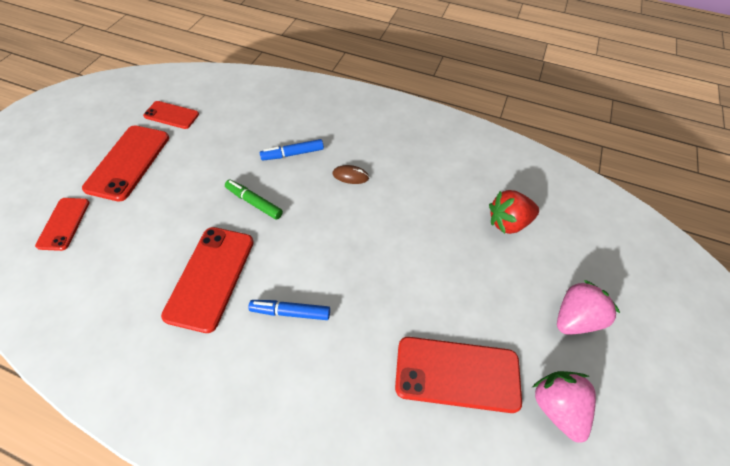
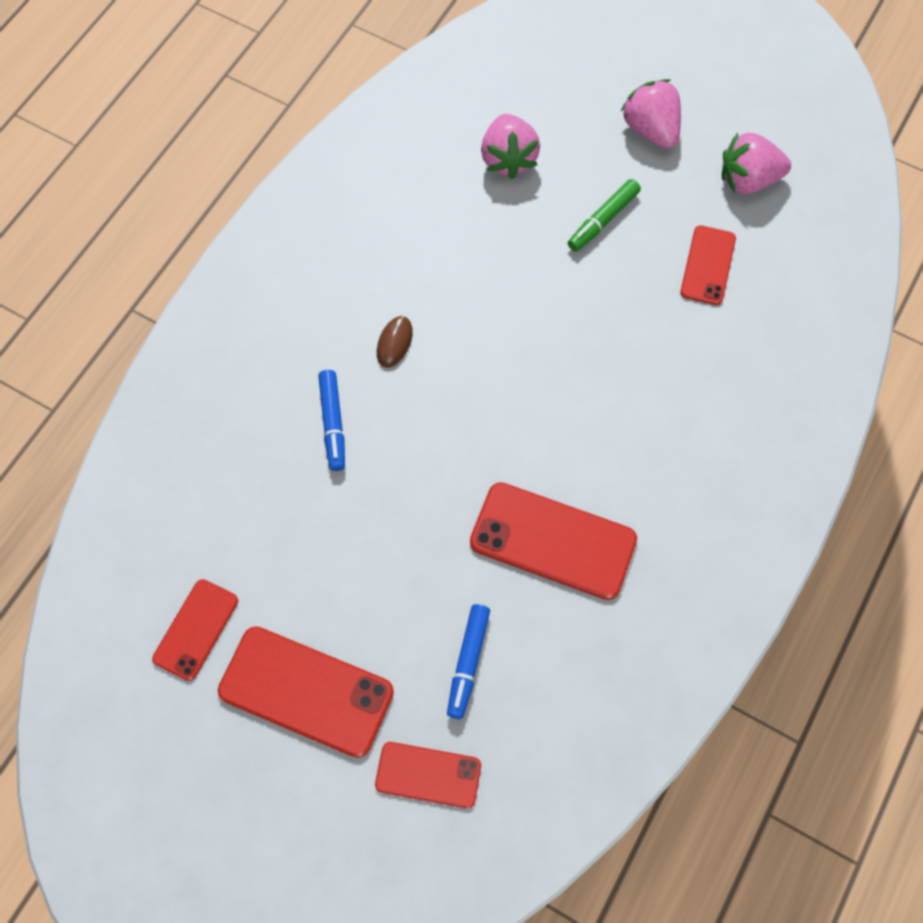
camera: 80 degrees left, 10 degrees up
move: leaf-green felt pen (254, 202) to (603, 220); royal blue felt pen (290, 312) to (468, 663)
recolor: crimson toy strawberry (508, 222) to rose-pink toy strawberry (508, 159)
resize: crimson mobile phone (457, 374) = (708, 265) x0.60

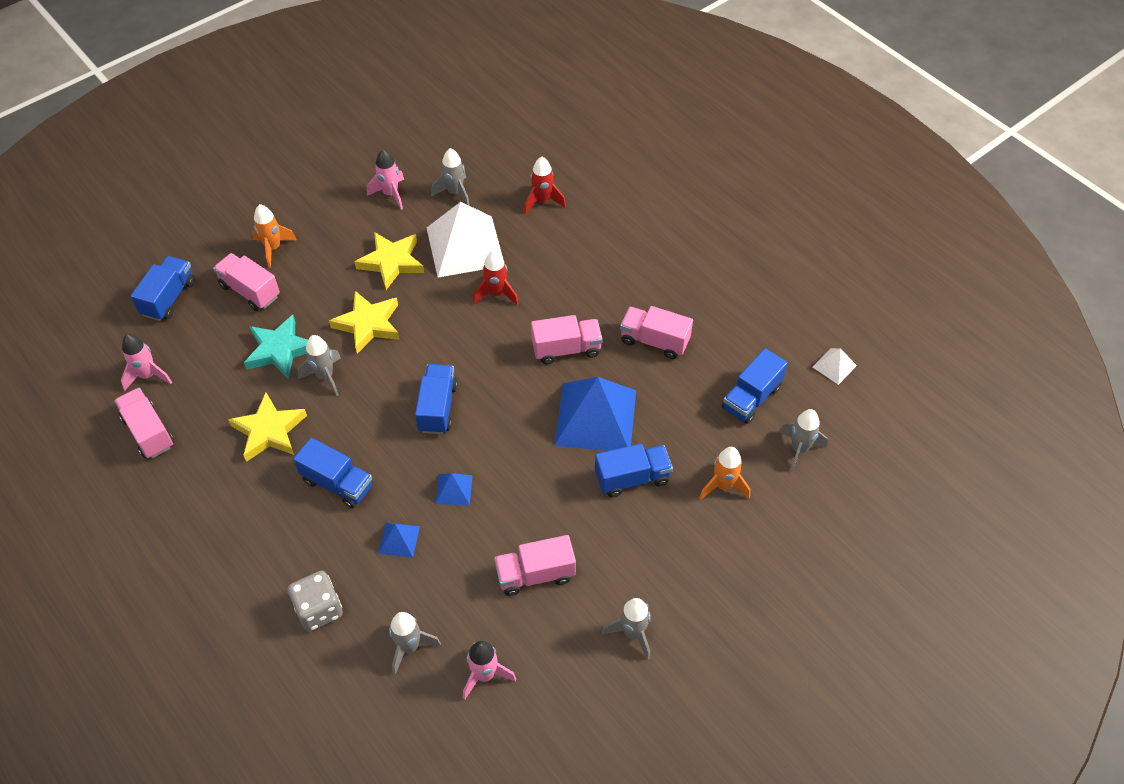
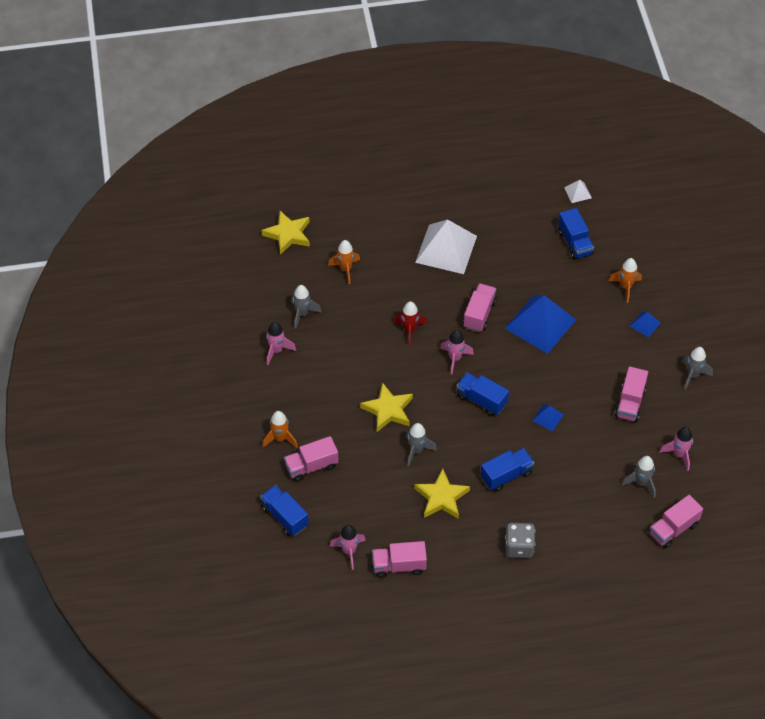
camera: 60 degrees left, 0 degrees up
delete: teal five-pointed star (280, 350); gray spaceship (799, 449); royal blue truck (632, 478)
insert: rose-pink spaceship (455, 358)
move: snow-white pyramid (465, 246) to (446, 249); bright yellow five-pointed star (392, 262) to (288, 234); rose-pink truck (654, 341) to (673, 529); royal blue pyramid (399, 539) to (645, 324); gray die (319, 609) to (519, 547)
recolor: crimson spaceship (542, 201) to orange spaceship (345, 269)

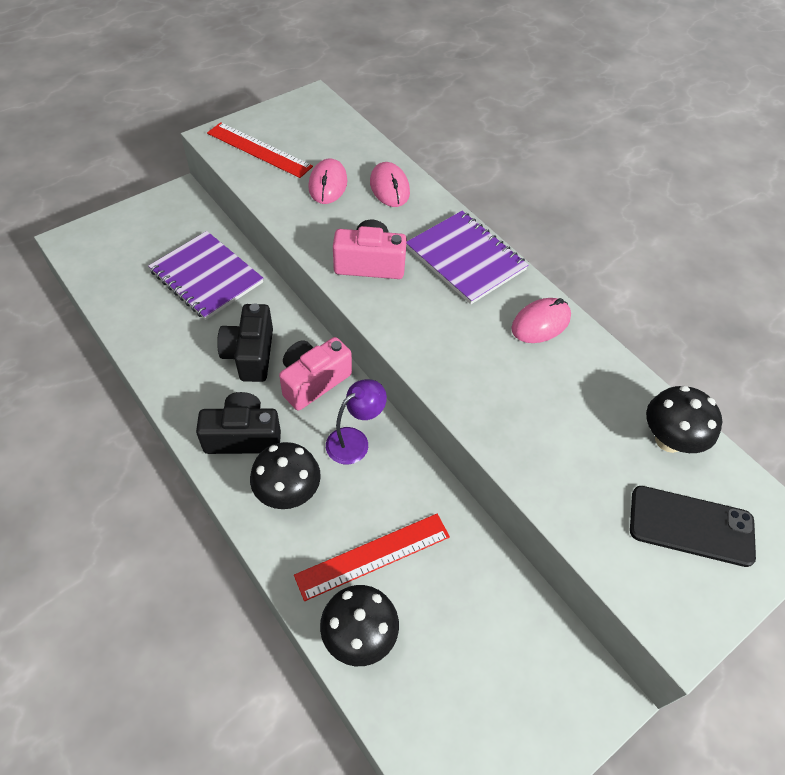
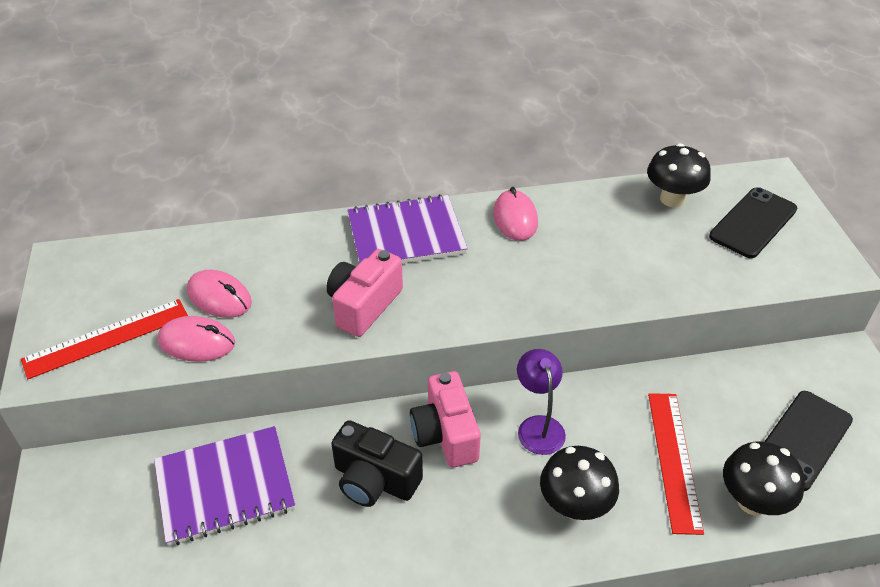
camera: 60 degrees left, 10 degrees down
delete: jet-black compact camera (243, 436)
insert: jet-black mobile phone (803, 440)
move: rose-pink computer mouse (389, 188) to (197, 342)

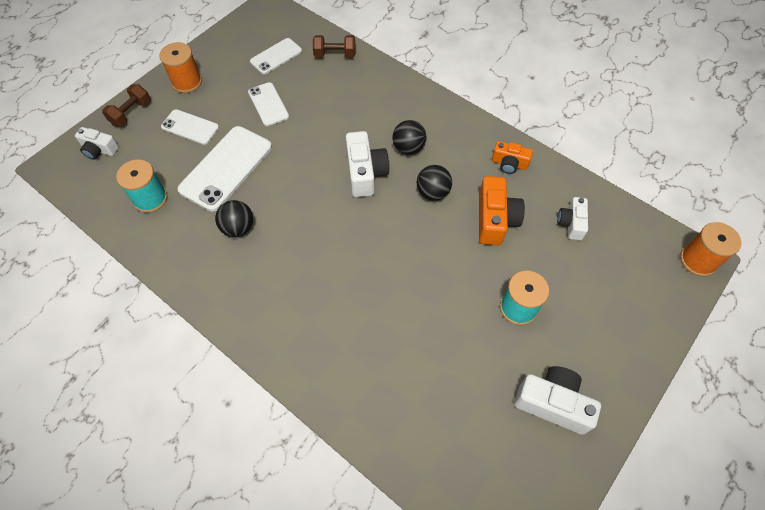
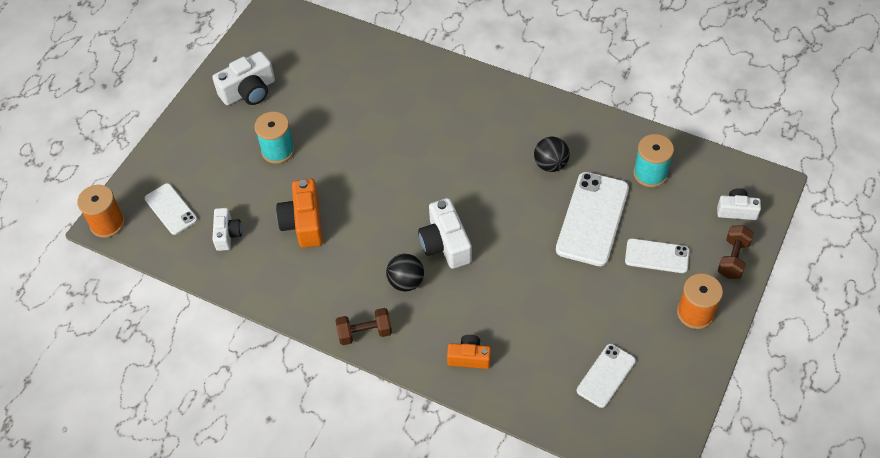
camera: 170 degrees right, 5 degrees down
delete: jet-black sphere (432, 192)
move: dark brown hand weight (335, 55) to (365, 333); snow-white mobile phone (268, 104) to (171, 209); orange compact camera (509, 164) to (469, 357)
rotate: snow-white compact camera (552, 403) = (249, 91) 45 degrees counterclockwise

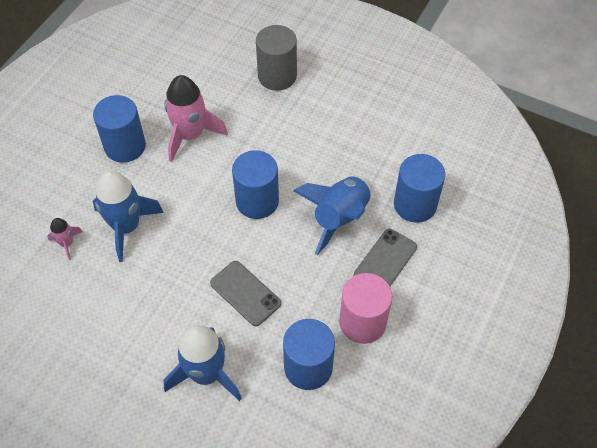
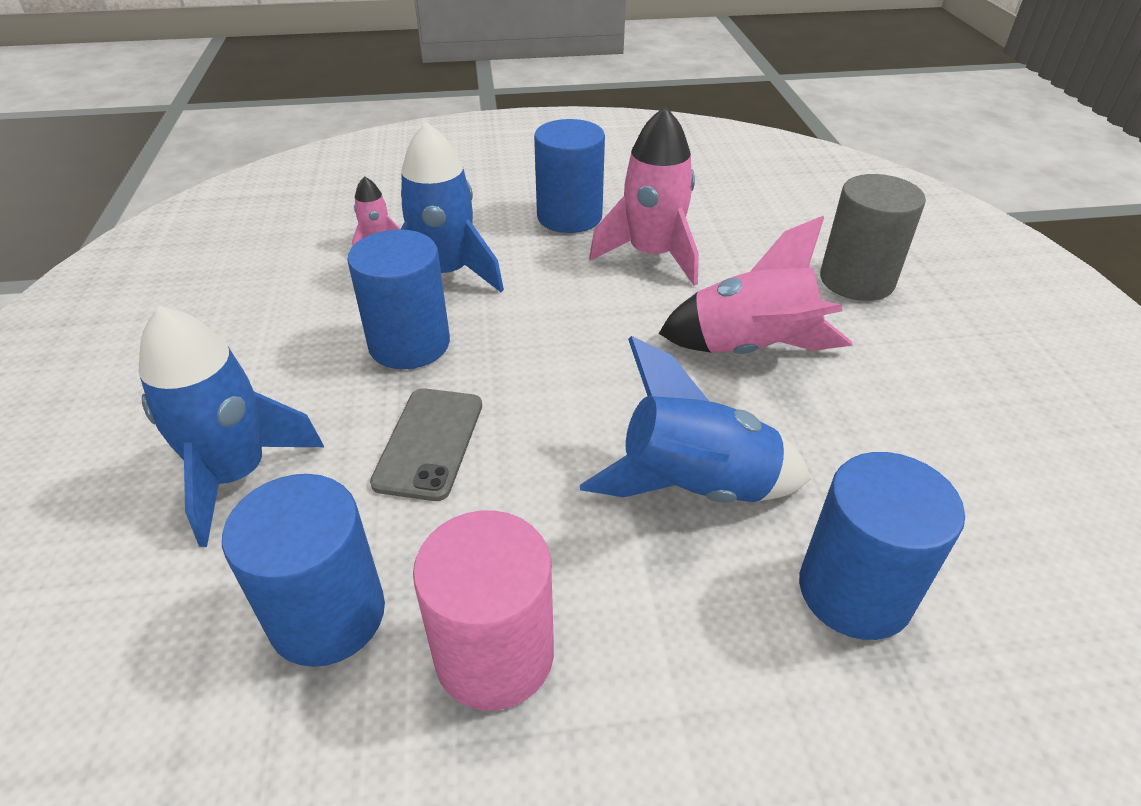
camera: 55 degrees right, 15 degrees down
delete: gray mobile phone (385, 261)
insert: rose-pink spaceship (751, 350)
move: royal blue cylinder (257, 201) to (409, 344)

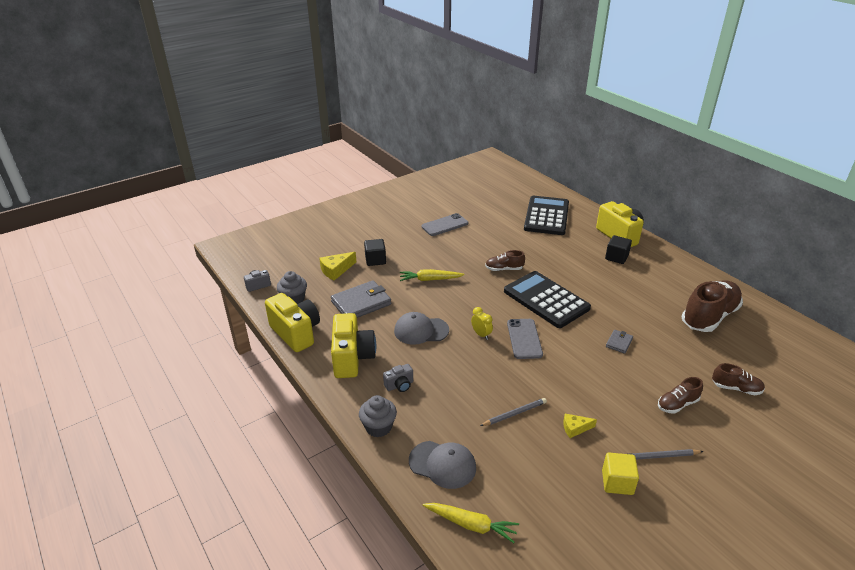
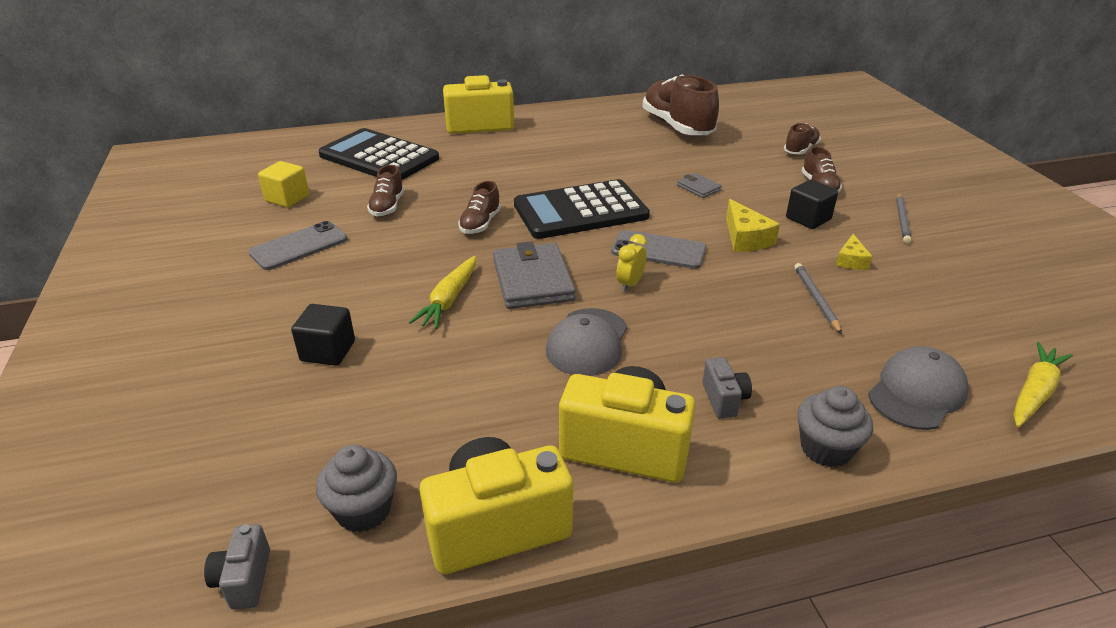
camera: 70 degrees left, 0 degrees up
insert: dark brown shoe (387, 206)
move: jet-black cube (616, 257) to (808, 219); bright yellow piece of cheese (336, 270) to (745, 238); gray billfold (361, 303) to (532, 280); bright yellow cube (617, 482) to (287, 198)
rotate: gray mobile phone (445, 225) = (299, 246) 60 degrees clockwise; bright yellow clock (481, 334) = (630, 284) 45 degrees counterclockwise

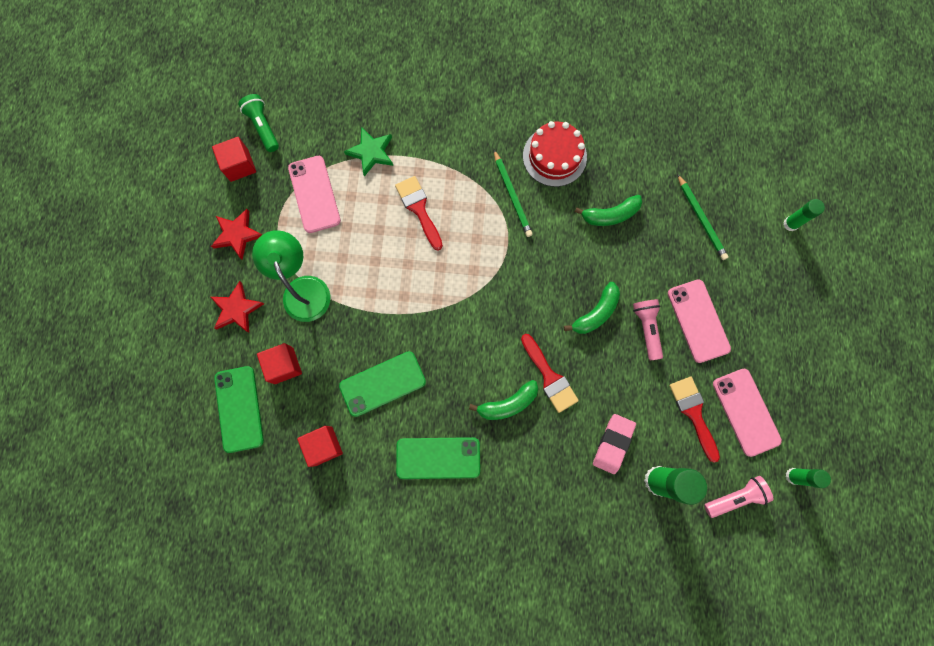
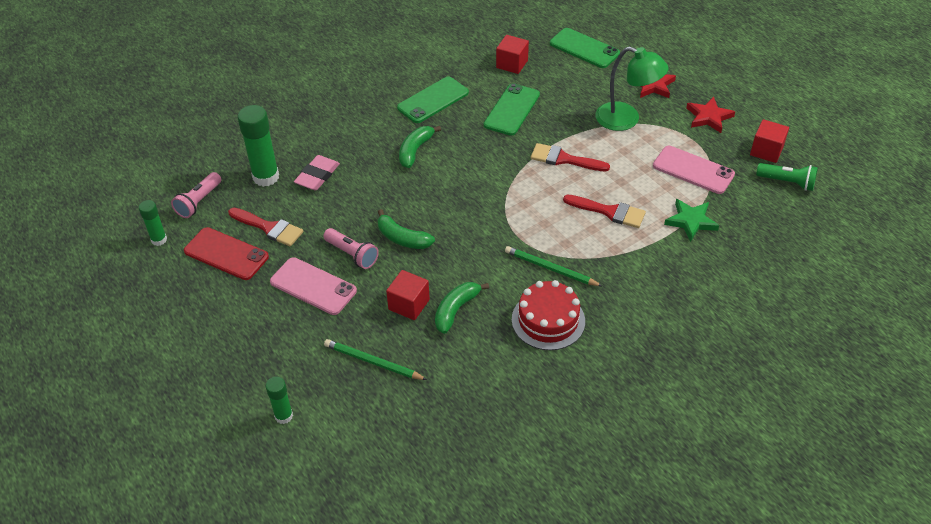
camera: 140 degrees right, 30 degrees down
move: crimson paintbrush (549, 377) to (564, 159); crimson cube (284, 365) to (409, 304)
recolor: rose-pink mobile phone (746, 412) to crimson mobile phone (226, 254)
rotate: leaf-green toy banana (595, 313) = (402, 238) 60 degrees counterclockwise; rose-pink gum eraser (613, 444) = (317, 176) 45 degrees clockwise

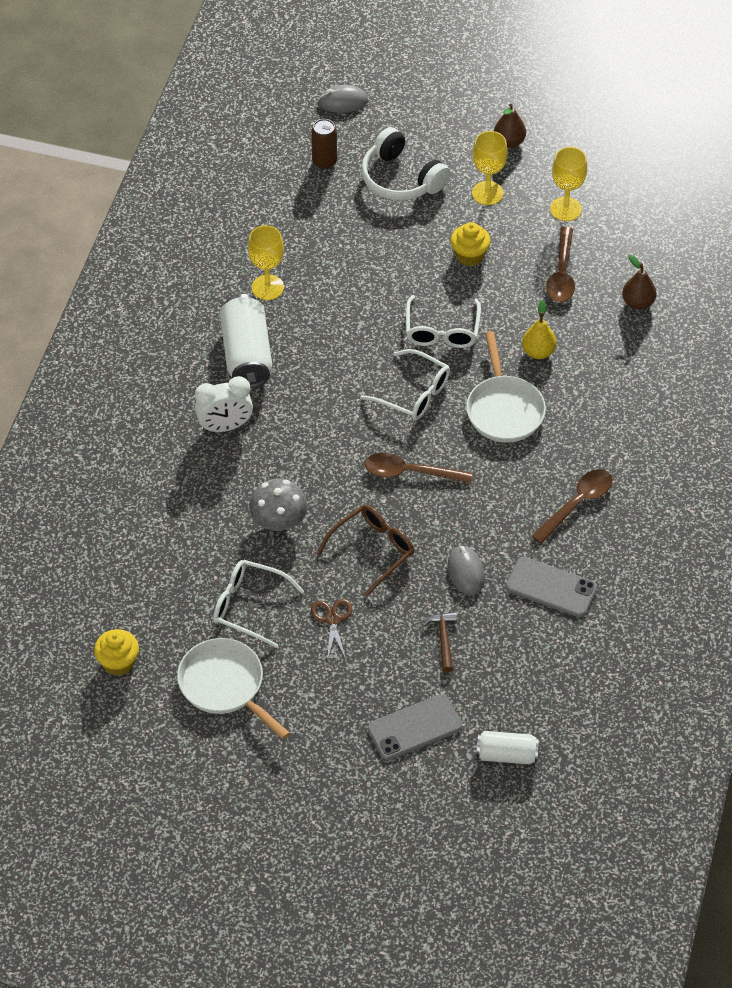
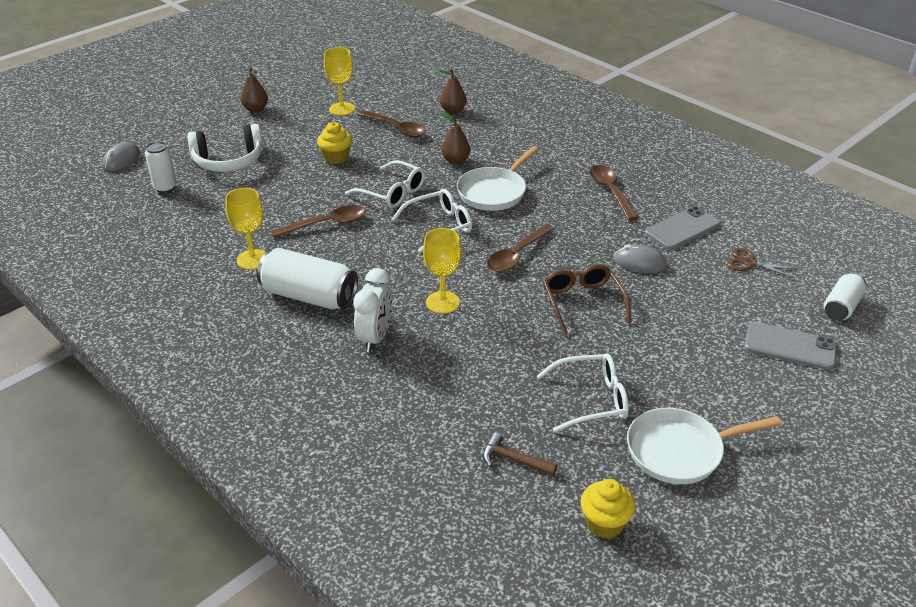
camera: 60 degrees left, 15 degrees down
delete: gray toadstool (279, 521)
insert: dark brown teaspoon (326, 224)
move: bright yellow chalice (487, 193) to (442, 302); dark brown scissors (332, 619) to (749, 263); dark brown hammer (443, 639) to (514, 460)
recolor: dark brown soda can (324, 162) to snow-white soda can (165, 188); bright yellow pear (538, 352) to dark brown pear (455, 160)
rotate: snow-white skillet (504, 409) = (494, 192) 105 degrees clockwise; snow-white eyeglasses (248, 606) = (592, 399) 150 degrees counterclockwise; gray mobile phone (414, 727) = (790, 346) 75 degrees counterclockwise

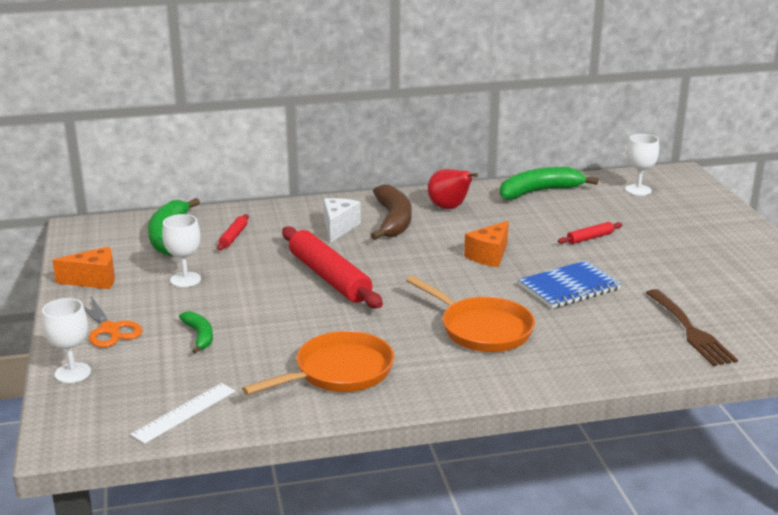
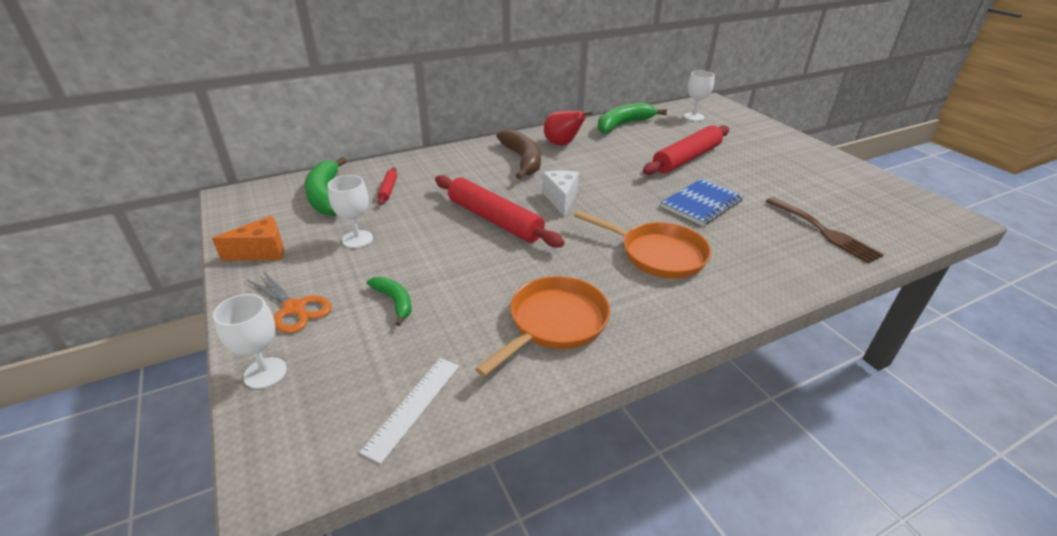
camera: 15 degrees left, 10 degrees up
delete: orange piece of cheese (489, 256)
move: snow-white piece of cheese (338, 228) to (561, 199)
resize: crimson pastry roller (590, 238) = (687, 158) x2.22

